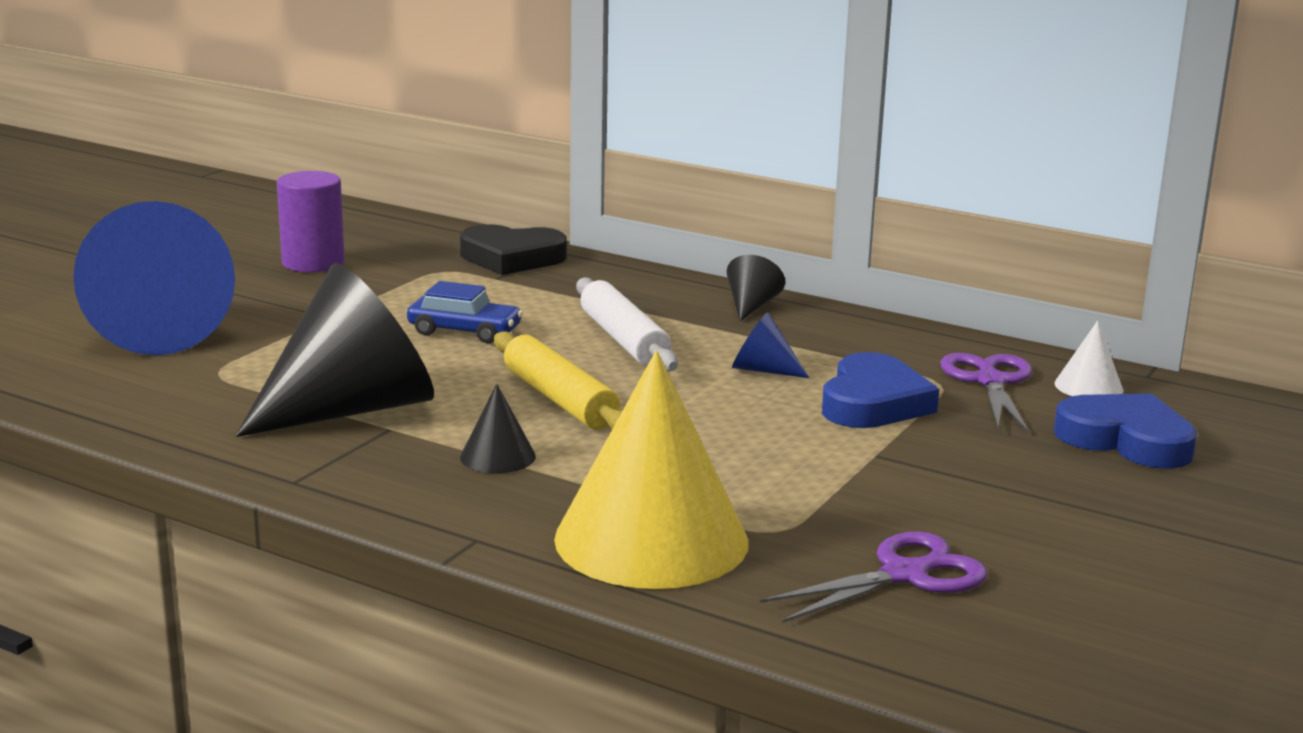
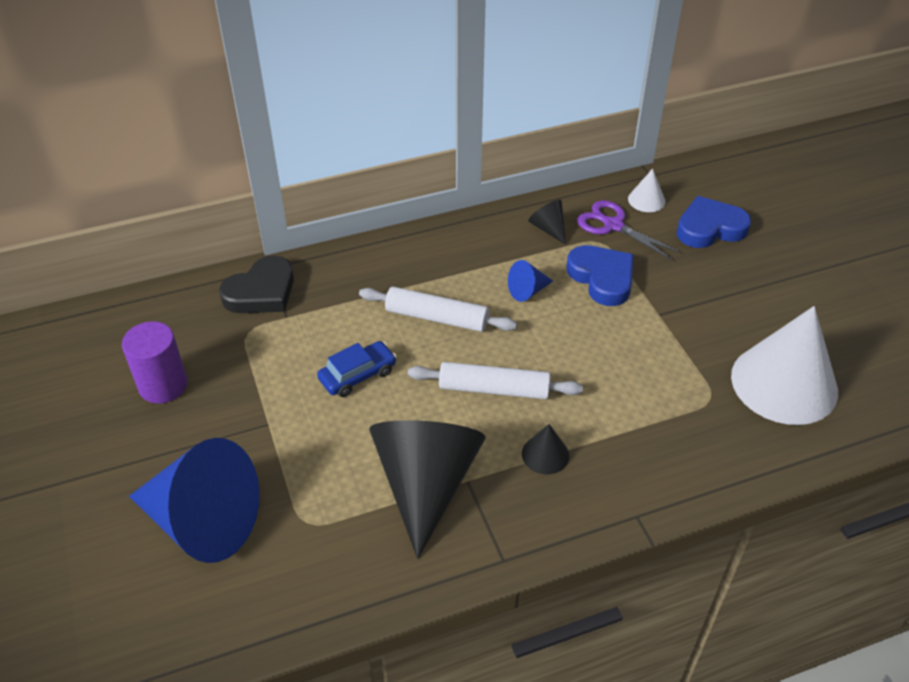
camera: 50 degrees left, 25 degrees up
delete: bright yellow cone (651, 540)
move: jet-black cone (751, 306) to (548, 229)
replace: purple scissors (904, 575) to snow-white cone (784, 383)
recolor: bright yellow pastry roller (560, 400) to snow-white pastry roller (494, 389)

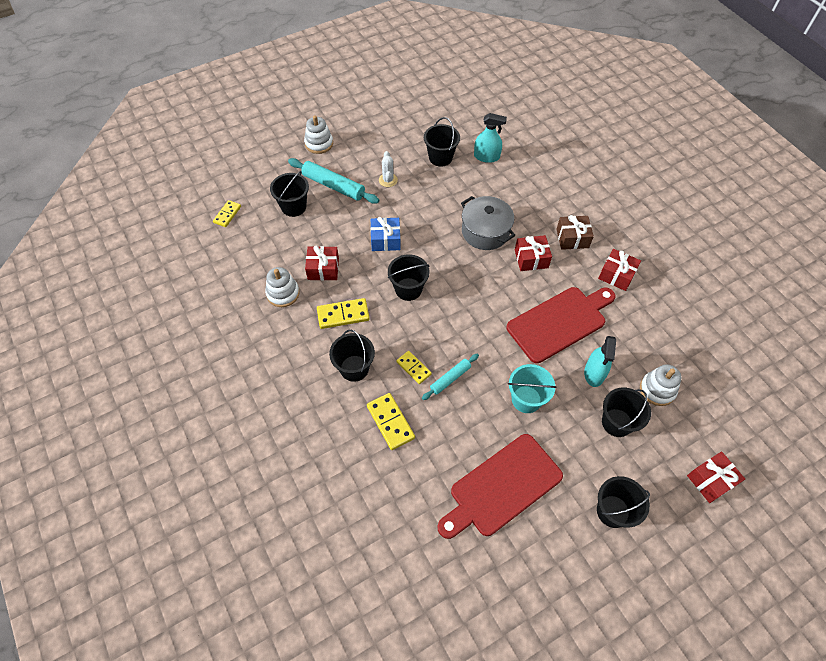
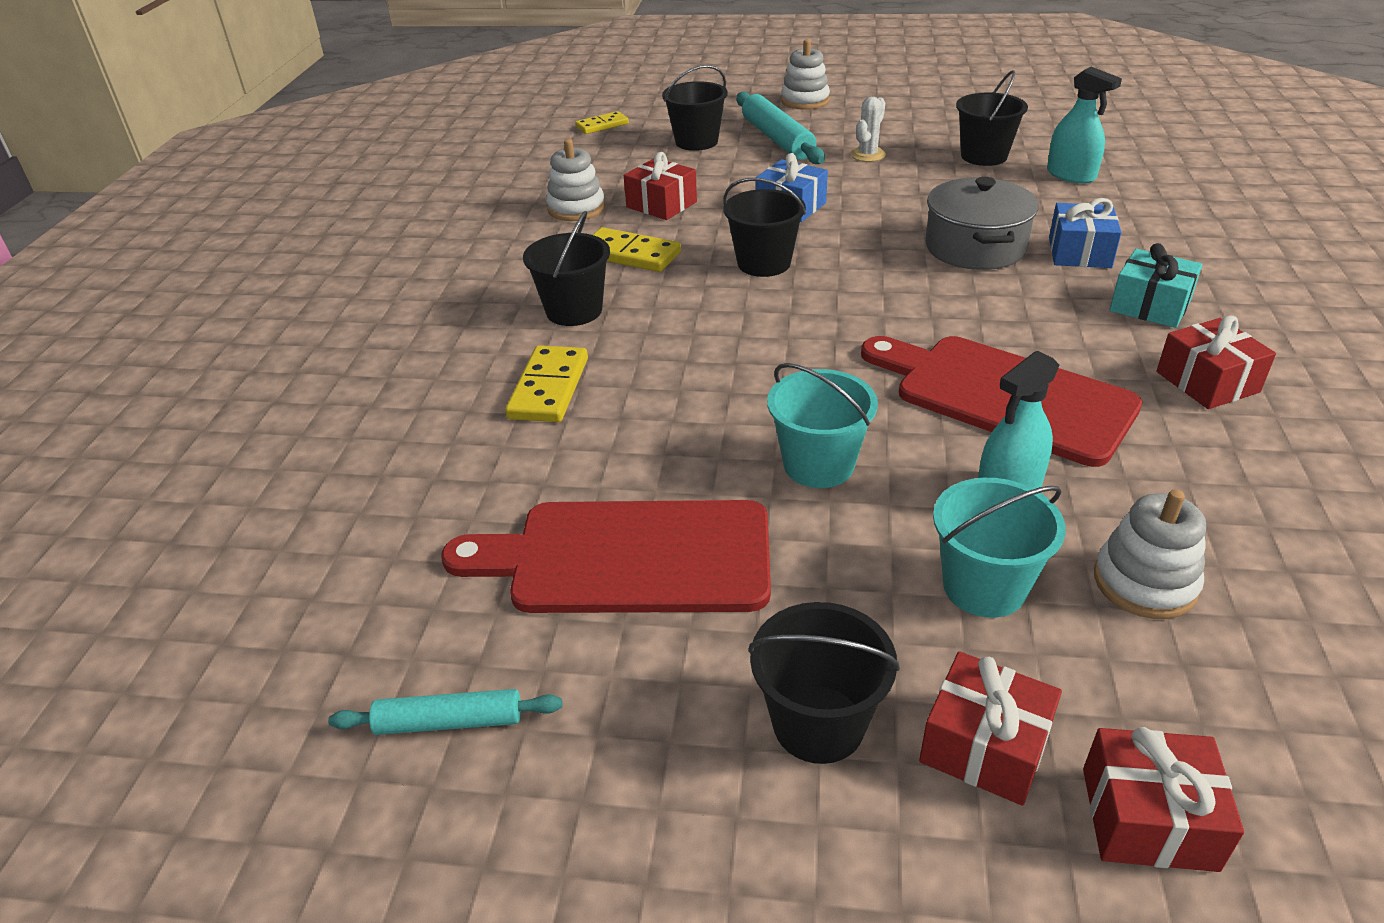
camera: 40 degrees right, 20 degrees down
delete: bright yellow domino tile (413, 368)
insert: royal blue gift (1079, 252)
move: crimson gift (531, 259) to (984, 746); teal pastry roller (450, 379) to (449, 722)
recolor: dark brown gift (572, 238) to teal gift (1150, 306); jet-black sand bucket (617, 422) to teal sand bucket (984, 587)
rotate: crimson cutting board (559, 322) = (1004, 396) 150 degrees counterclockwise

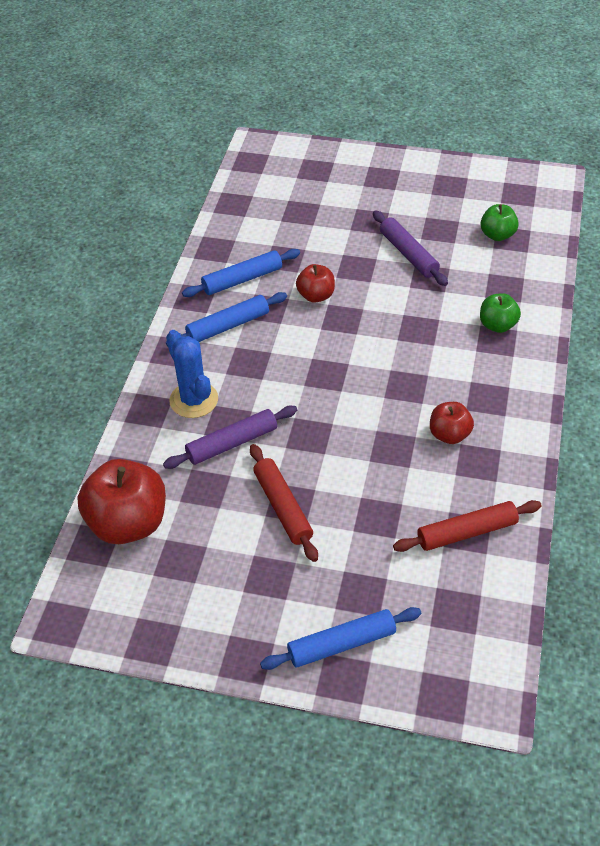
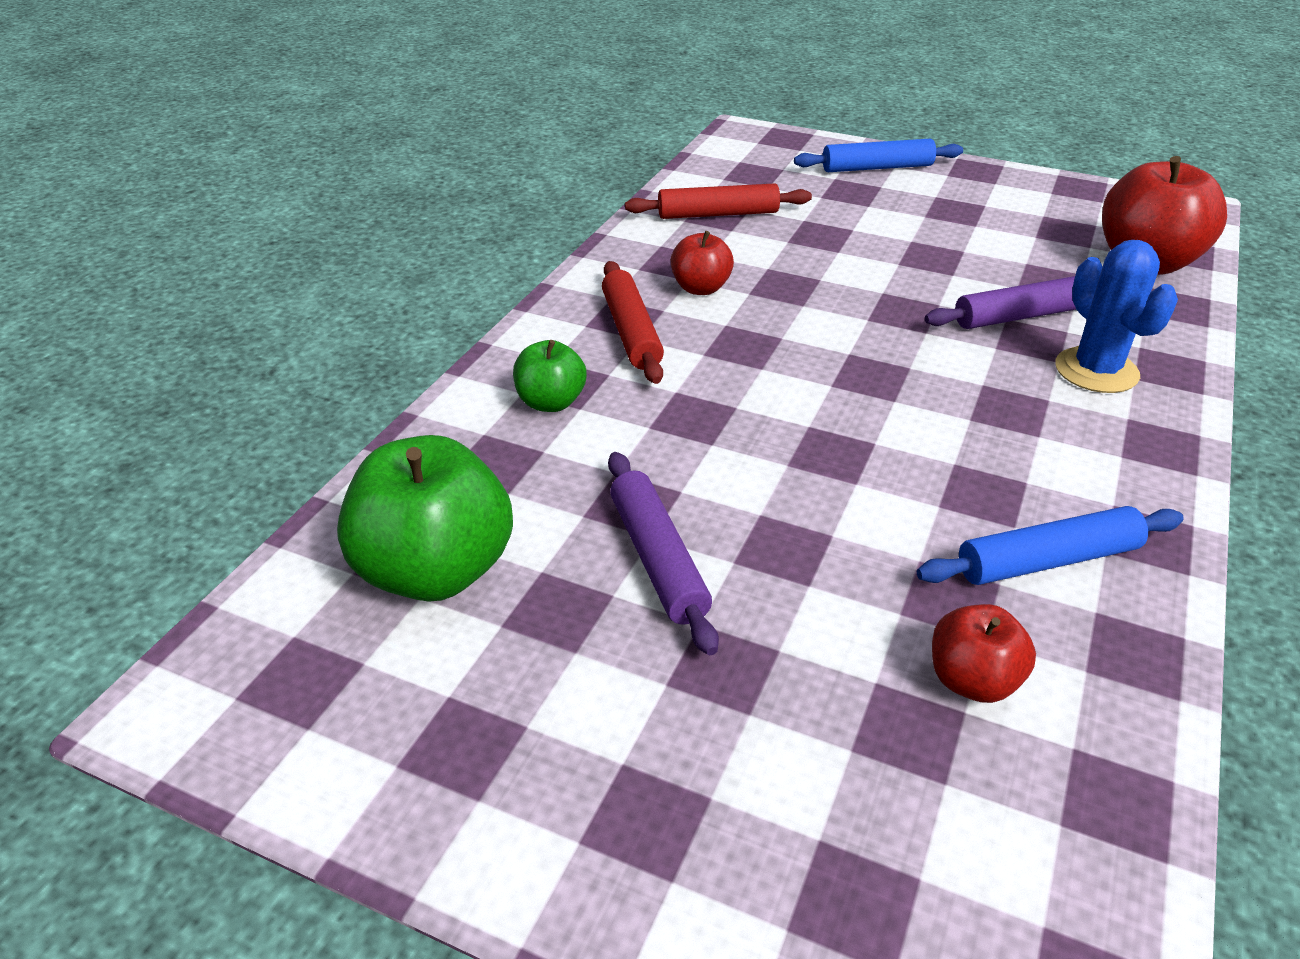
camera: 170 degrees left, 10 degrees down
delete: royal blue pastry roller (228, 326)
move: crimson apple fruit (316, 296) to (972, 681); crimson pastry roller (282, 507) to (631, 332)
resize: leaf-green apple fruit (497, 235) = (435, 571) x1.86

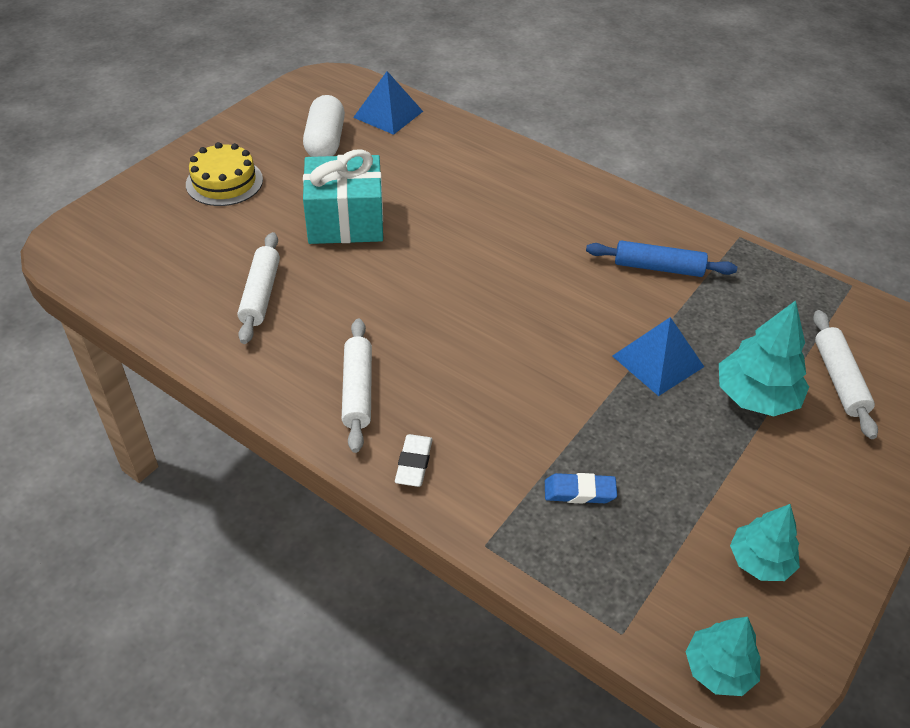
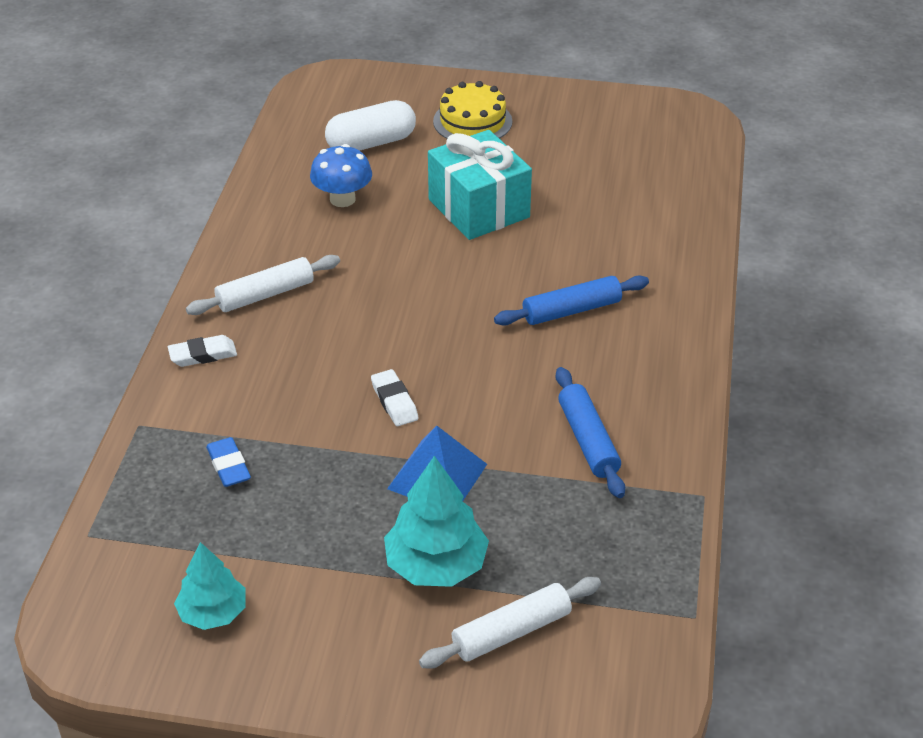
camera: 65 degrees right, 5 degrees down
delete: royal blue pyramid (388, 114); teal toy tree (718, 668)
insert: royal blue pastry roller (571, 310); snow-white gum eraser (394, 402)
move: snow-white pill (325, 142) to (371, 143)
replace: snow-white pastry roller (261, 294) to royal blue toadstool (342, 199)

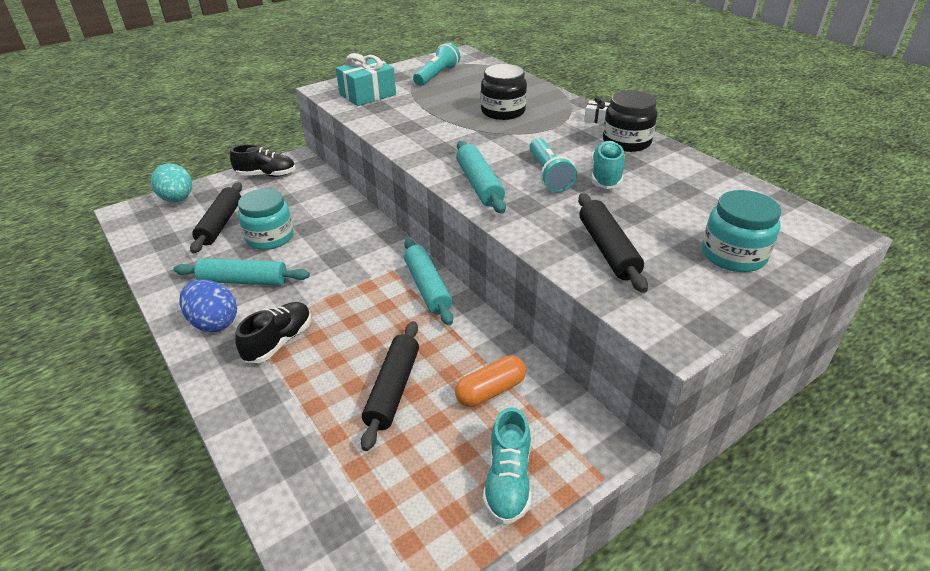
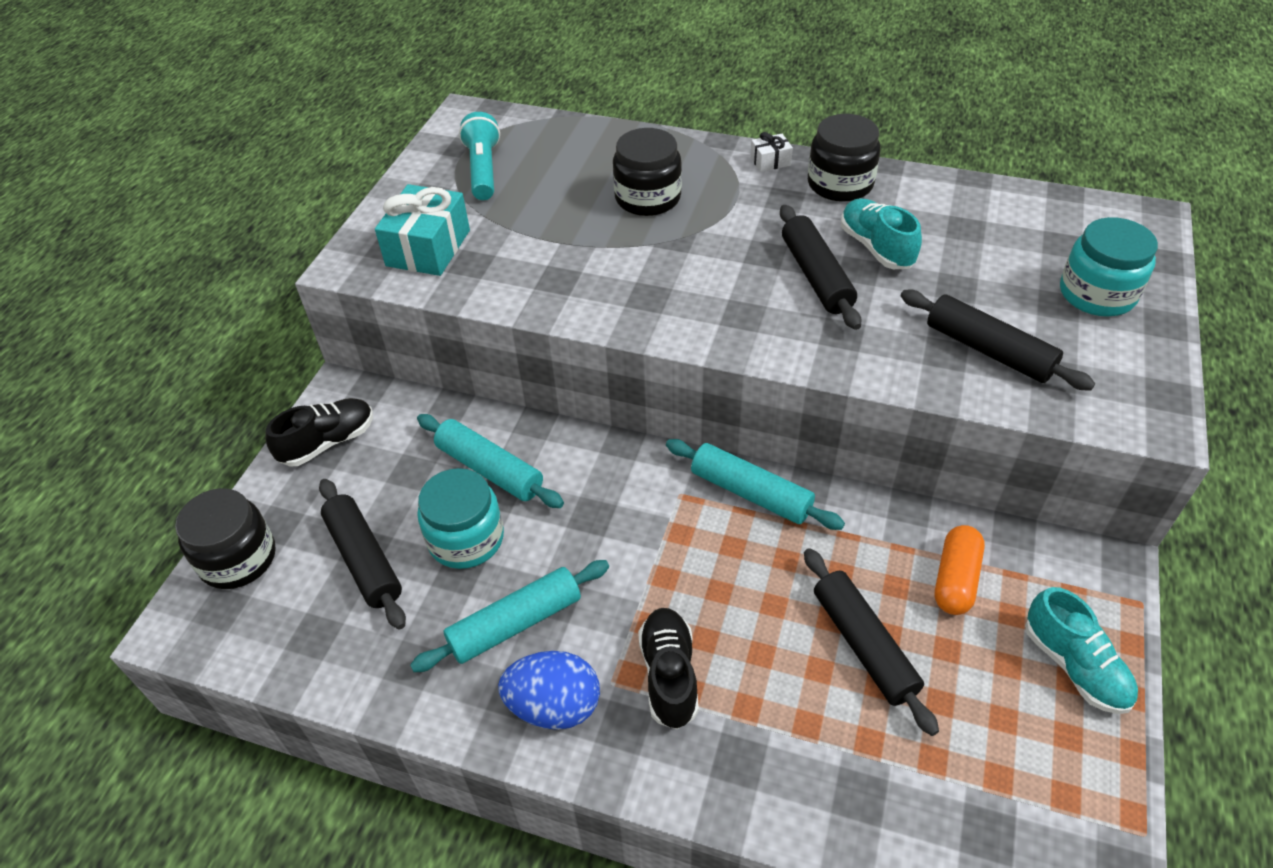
camera: 35 degrees left, 10 degrees up
move: teal pastry roller (479, 185) to (489, 469)
replace: teal pocket torch (548, 175) to jet-black pastry roller (816, 276); teal toy egg (177, 199) to jet-black jar (238, 558)

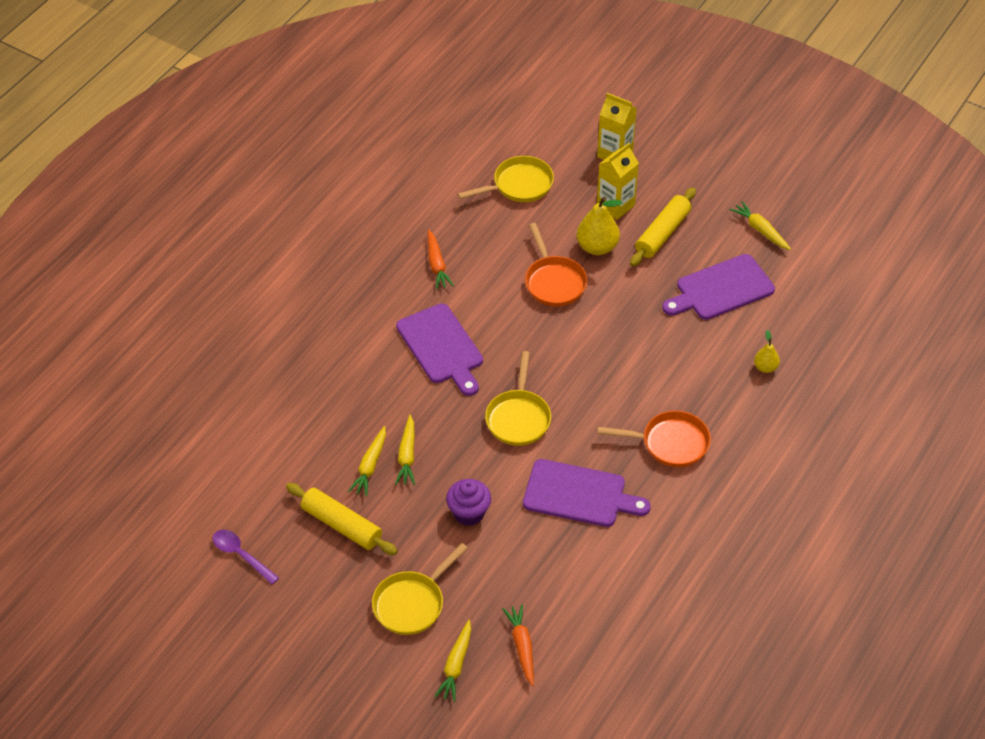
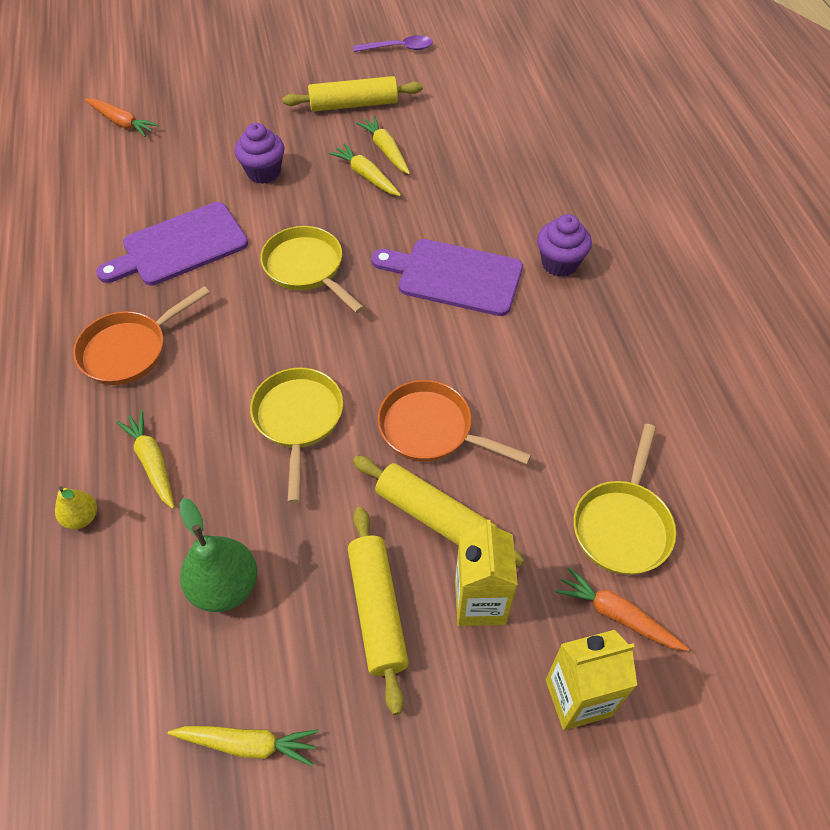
camera: 135 degrees right, 5 degrees up
insert: purple muffin (559, 263)
move: orange toy carrot (437, 265) to (617, 615); bright yellow skillet (412, 603) to (298, 420); bright yellow toy carrot (456, 665) to (152, 462)
replace: bright yellow pear (597, 247) to bright yellow pastry roller (435, 517); purple cutting board (721, 289) to leaf-green pear (225, 586)

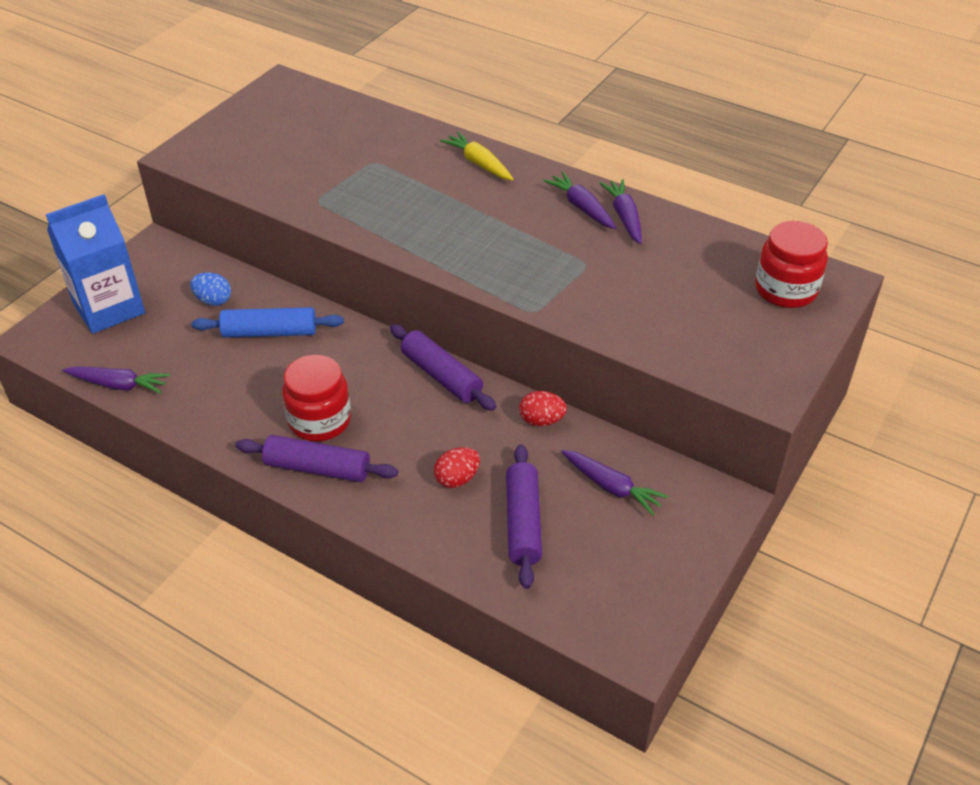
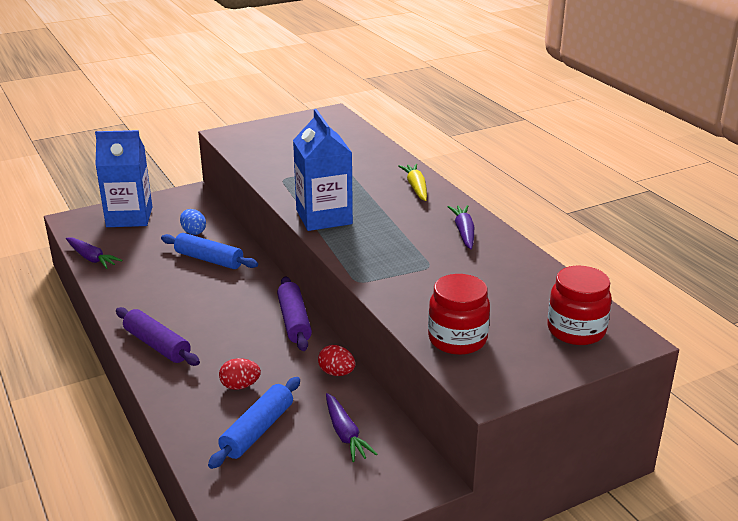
camera: 30 degrees right, 15 degrees down
delete: purple toy carrot (624, 217)
insert: royal blue juice carton (324, 217)
move: crimson jar (320, 421) to (457, 339)
recolor: purple pastry roller (523, 523) to royal blue pastry roller (257, 430)

